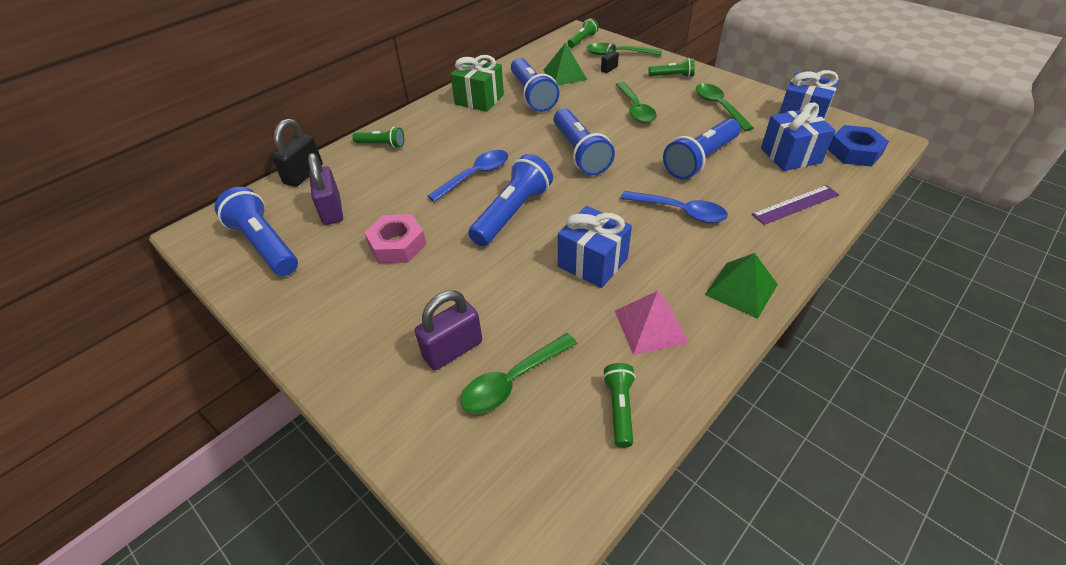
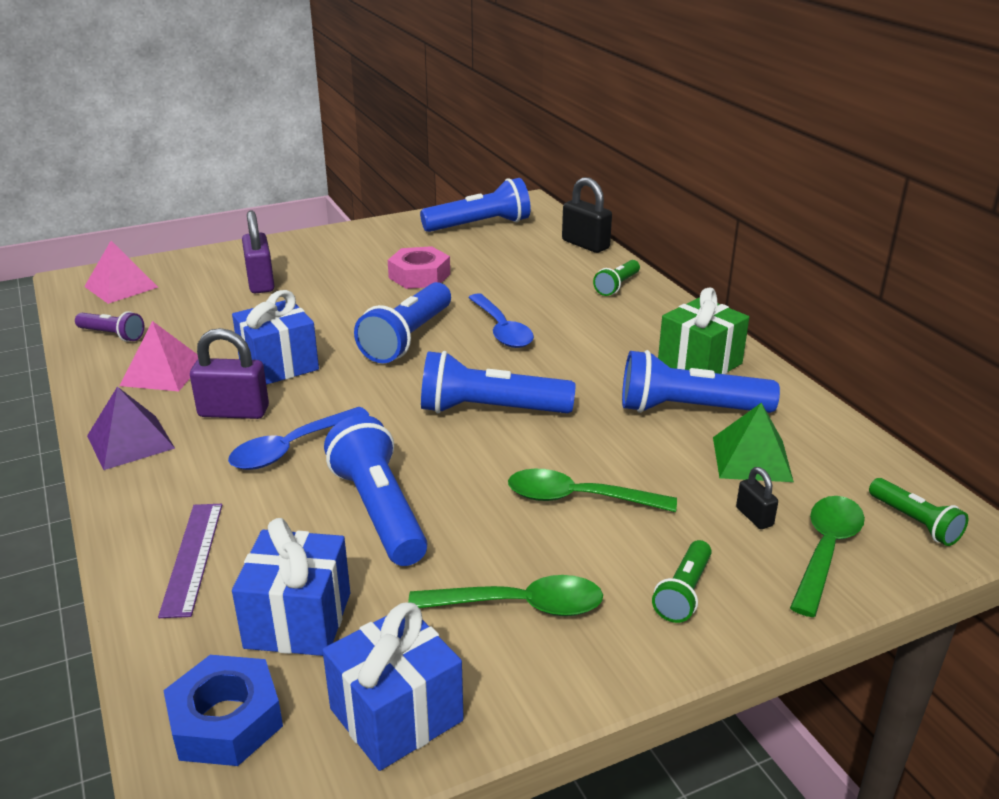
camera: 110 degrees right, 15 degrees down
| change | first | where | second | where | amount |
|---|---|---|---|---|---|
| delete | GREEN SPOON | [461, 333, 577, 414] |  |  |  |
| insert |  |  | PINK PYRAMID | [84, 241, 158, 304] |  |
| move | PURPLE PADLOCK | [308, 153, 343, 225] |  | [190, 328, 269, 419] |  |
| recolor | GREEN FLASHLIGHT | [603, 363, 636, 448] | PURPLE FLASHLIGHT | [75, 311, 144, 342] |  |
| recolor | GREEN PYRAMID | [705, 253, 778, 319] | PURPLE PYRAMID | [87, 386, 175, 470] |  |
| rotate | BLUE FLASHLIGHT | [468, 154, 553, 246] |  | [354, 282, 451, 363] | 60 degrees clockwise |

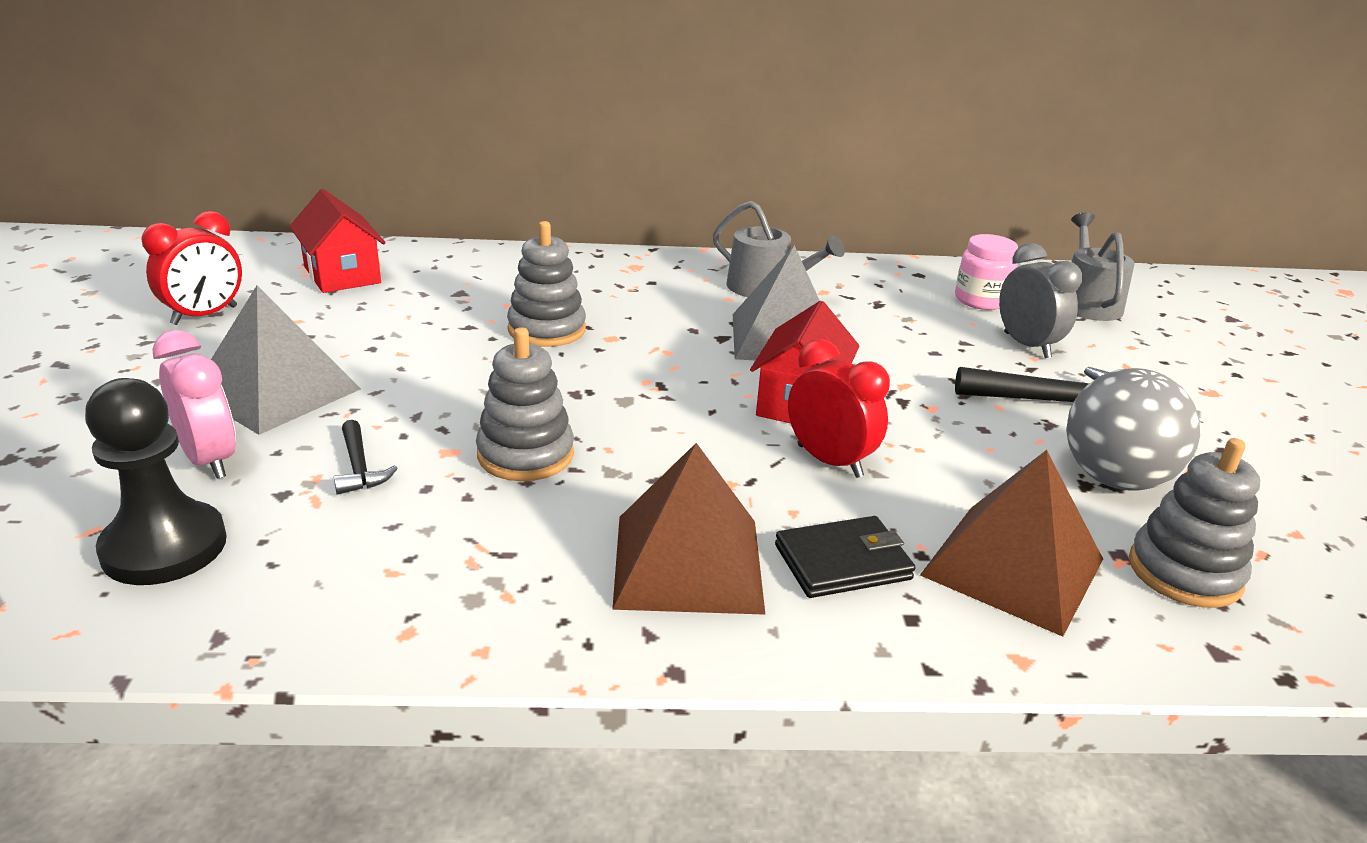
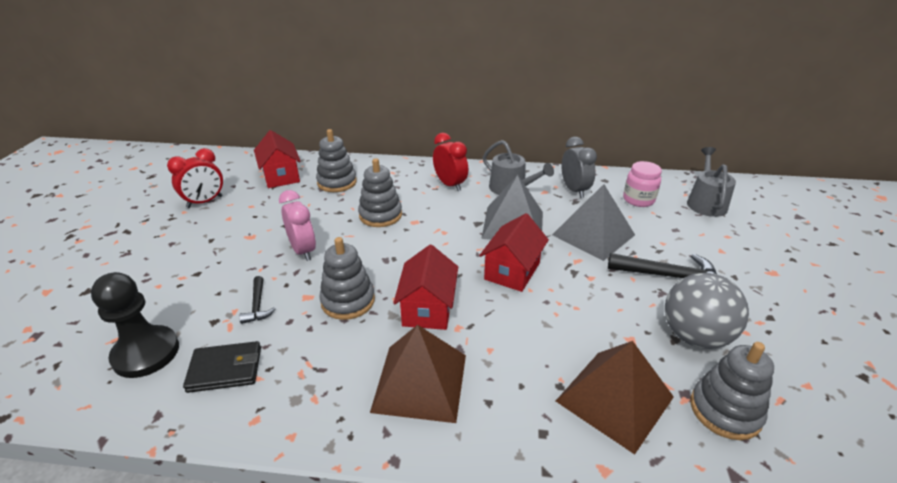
camera: 10 degrees right, 5 degrees up
| change | first | where | second | where | amount |
|---|---|---|---|---|---|
| insert |  |  | GREY STACKING TOY | [316, 129, 357, 192] |  |
| insert |  |  | RED HOUSE | [393, 245, 458, 330] |  |
| move | PINK CLOCK | [152, 330, 236, 479] |  | [279, 190, 316, 261] |  |
| move | GREY PYRAMID | [211, 286, 361, 435] |  | [552, 184, 635, 261] |  |
| move | BLACK WALLET | [775, 516, 916, 598] |  | [183, 341, 261, 393] |  |
| move | RED CLOCK | [788, 339, 890, 478] |  | [433, 133, 468, 191] |  |
| move | GREY CLOCK | [999, 243, 1082, 358] |  | [561, 137, 597, 198] |  |

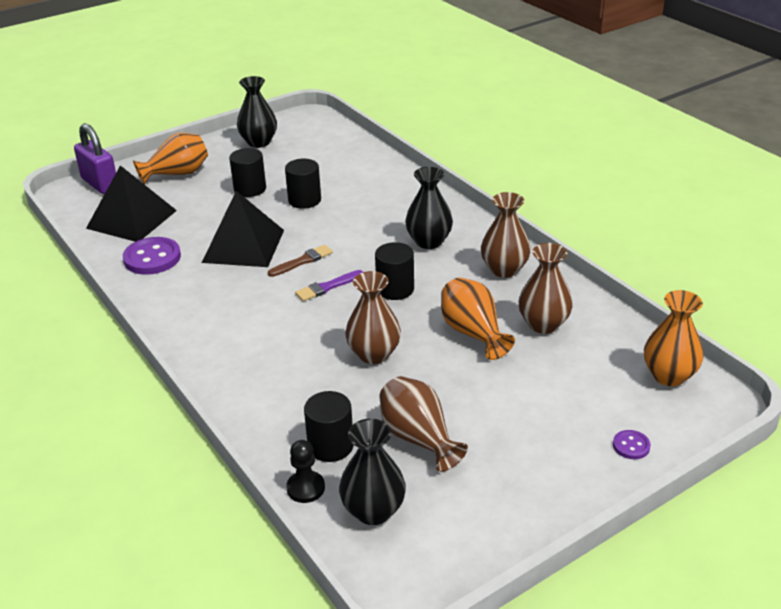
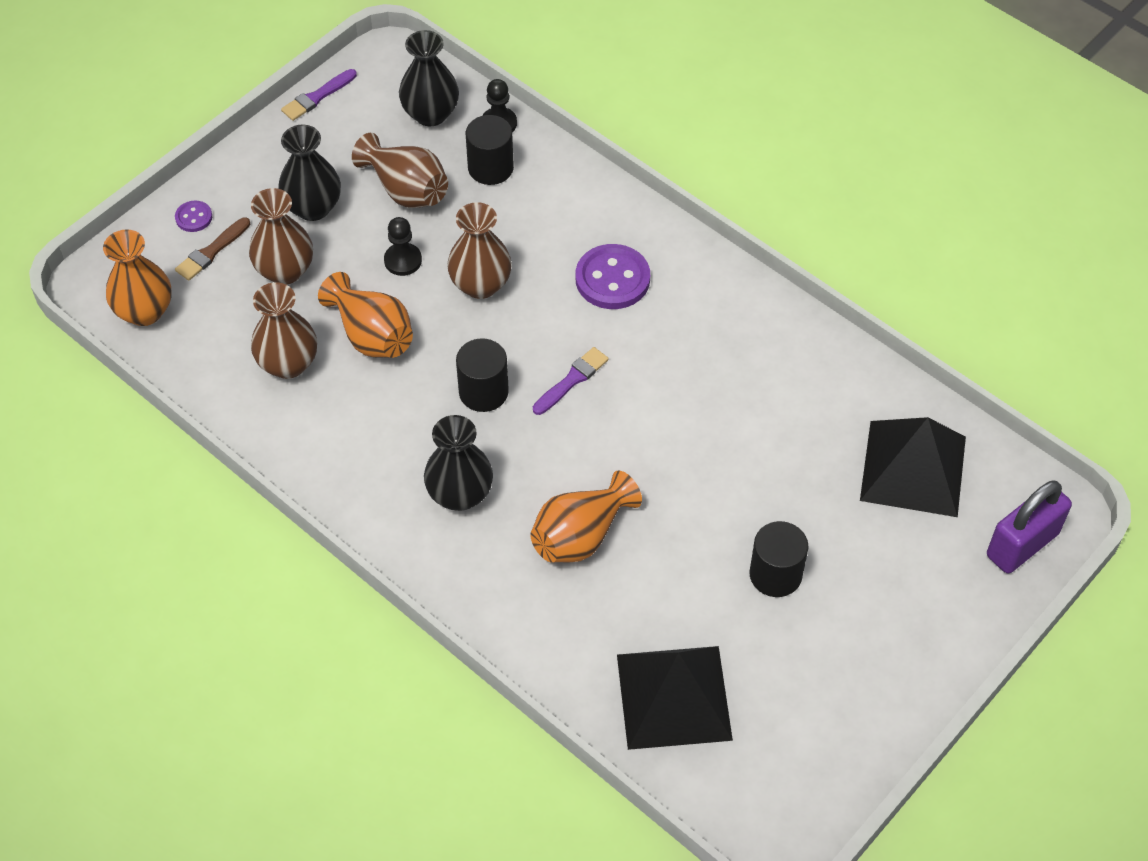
camera: 165 degrees right, 20 degrees up
| change | first | where | second | where | amount |
|---|---|---|---|---|---|
| delete | BLACK CYLINDER | [285, 159, 321, 209] |  |  |  |
| insert |  |  | PURPLE BRUSH | [281, 69, 357, 121] |  |
| insert |  |  | BLACK PAWN | [384, 217, 422, 276] |  |
| move | PURPLE BUTTON | [123, 237, 181, 275] |  | [576, 244, 650, 309] |  |
| move | ORANGE VASE | [133, 133, 208, 185] |  | [530, 470, 642, 563] |  |
| move | BLACK PYRAMID | [202, 191, 284, 267] |  | [617, 646, 733, 750] |  |
| move | BLACK VASE | [237, 76, 277, 148] |  | [278, 125, 341, 221] |  |
| move | BROWN BRUSH | [268, 245, 333, 277] |  | [175, 217, 250, 281] |  |
| move | BROWN VASE | [481, 192, 531, 278] |  | [249, 188, 313, 284] |  |
| rotate | PURPLE PADLOCK | [74, 123, 116, 194] |  | [987, 480, 1072, 574] | 75 degrees counterclockwise |

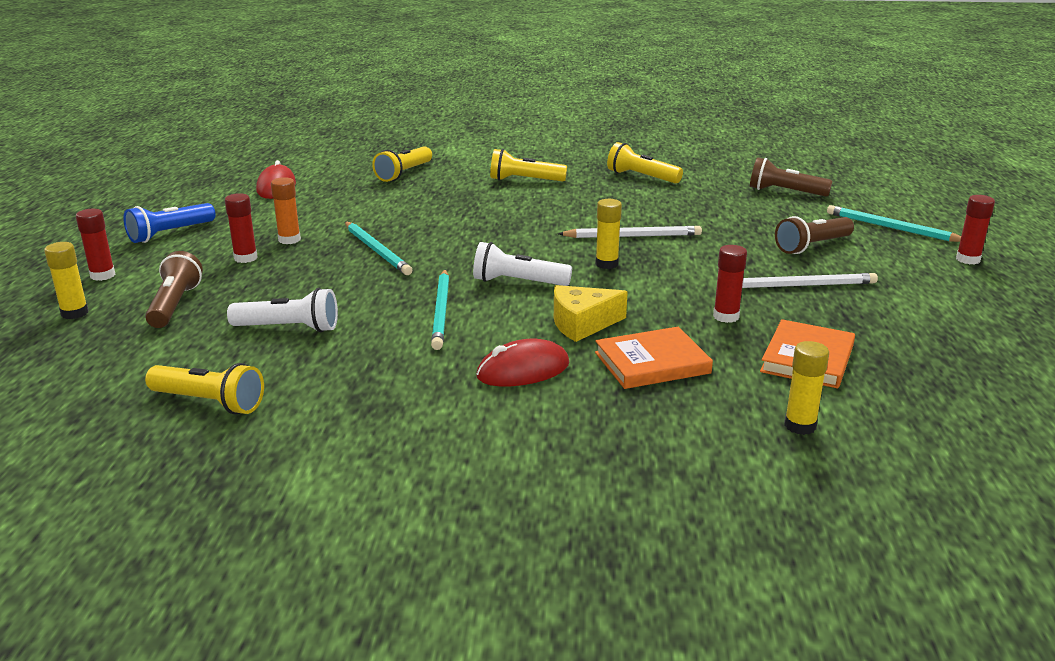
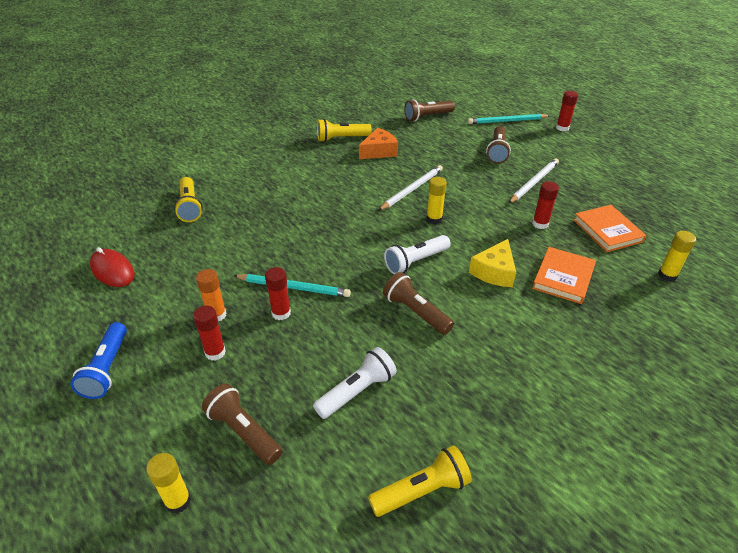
camera: 45 degrees left, 15 degrees up
| change | first | where | second | where | amount |
|---|---|---|---|---|---|
| delete | RED MOUSE | [476, 339, 569, 386] |  |  |  |
| delete | YELLOW FLASHLIGHT | [490, 149, 567, 181] |  |  |  |
| insert |  |  | ORANGE CHEESE | [359, 128, 398, 159] |  |
| move | RED GLUE STICK | [76, 209, 115, 281] |  | [265, 267, 291, 320] |  |
| replace | TURQUOISE PENCIL | [431, 270, 449, 350] | BROWN FLASHLIGHT | [383, 272, 454, 335] |  |

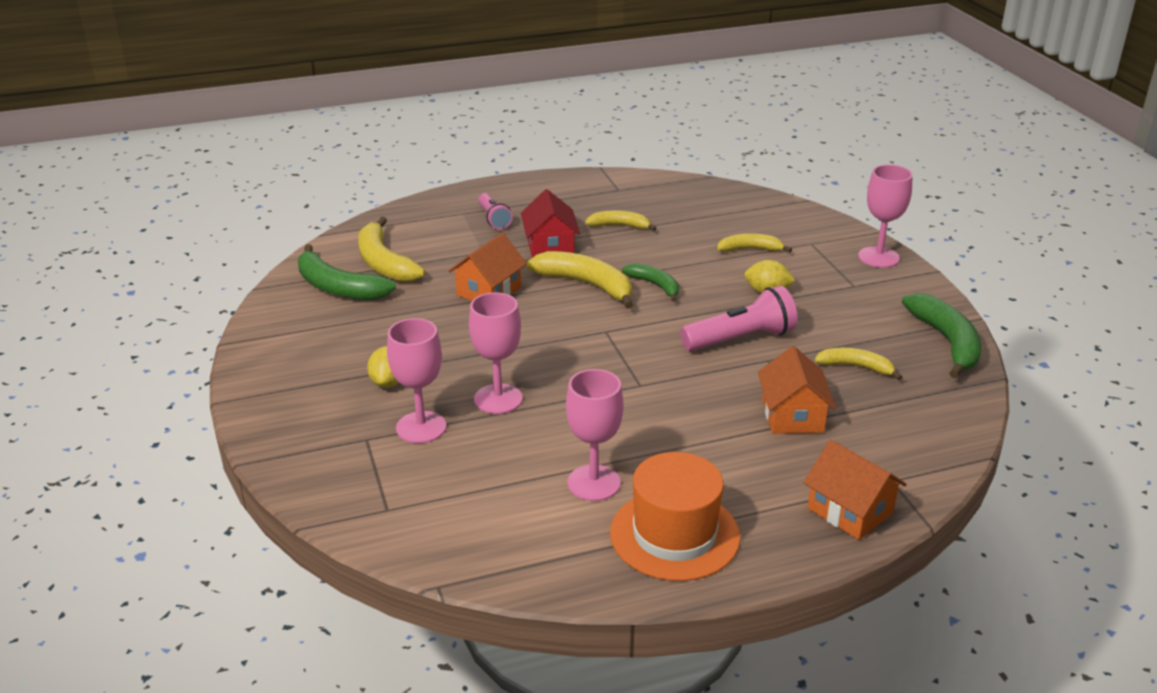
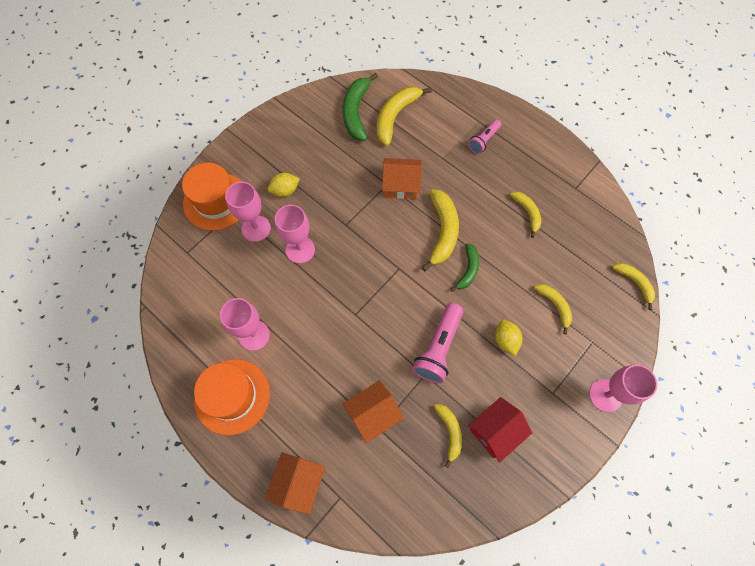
camera: 60 degrees right, 35 degrees up
| change | first | where | second | where | amount |
|---|---|---|---|---|---|
| delete | GREEN BANANA | [902, 293, 981, 379] |  |  |  |
| insert |  |  | ORANGE HAT | [182, 162, 242, 231] |  |
| insert |  |  | YELLOW BANANA | [612, 263, 655, 310] |  |
| move | RED HOUSE | [521, 189, 580, 258] |  | [468, 397, 532, 463] |  |
| rotate | PINK FLASHLIGHT | [680, 286, 798, 351] |  | [412, 303, 464, 384] | 75 degrees clockwise |

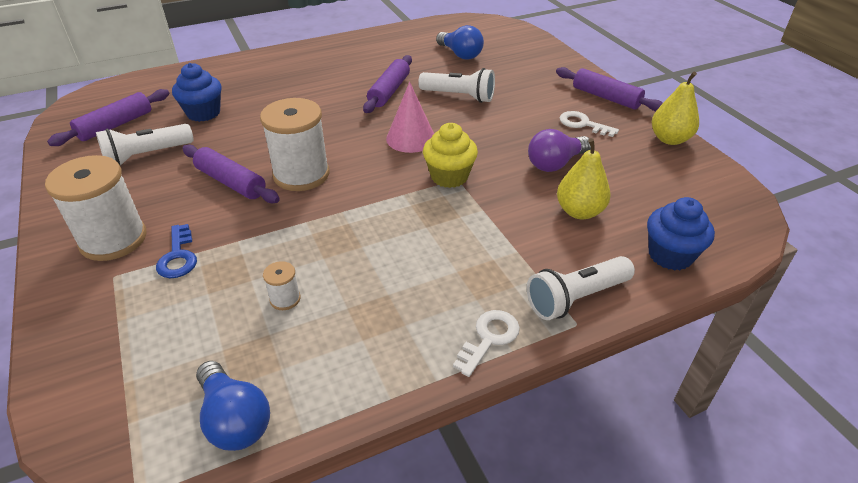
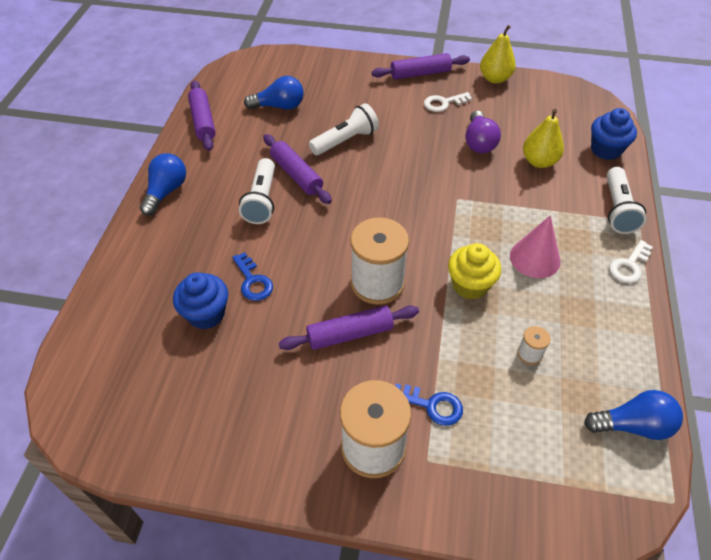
camera: 55 degrees left, 10 degrees up
| change | first | where | second | where | amount |
|---|---|---|---|---|---|
| insert |  |  | BLUE LIGHT BULB | [140, 153, 186, 216] |  |
| insert |  |  | BLUE KEY | [232, 252, 273, 301] |  |
| move | PURPLE ROLLING PIN | [47, 89, 169, 146] |  | [188, 80, 215, 151] |  |
| move | WHITE FLASHLIGHT | [96, 124, 194, 165] |  | [239, 158, 275, 224] |  |
| move | PINK CONE | [386, 82, 434, 153] |  | [510, 215, 561, 278] |  |
| move | YELLOW CUPCAKE | [423, 123, 478, 188] |  | [448, 243, 501, 300] |  |
| rotate | WHITE KEY | [453, 310, 520, 377] |  | [609, 240, 653, 284] | 120 degrees counterclockwise |

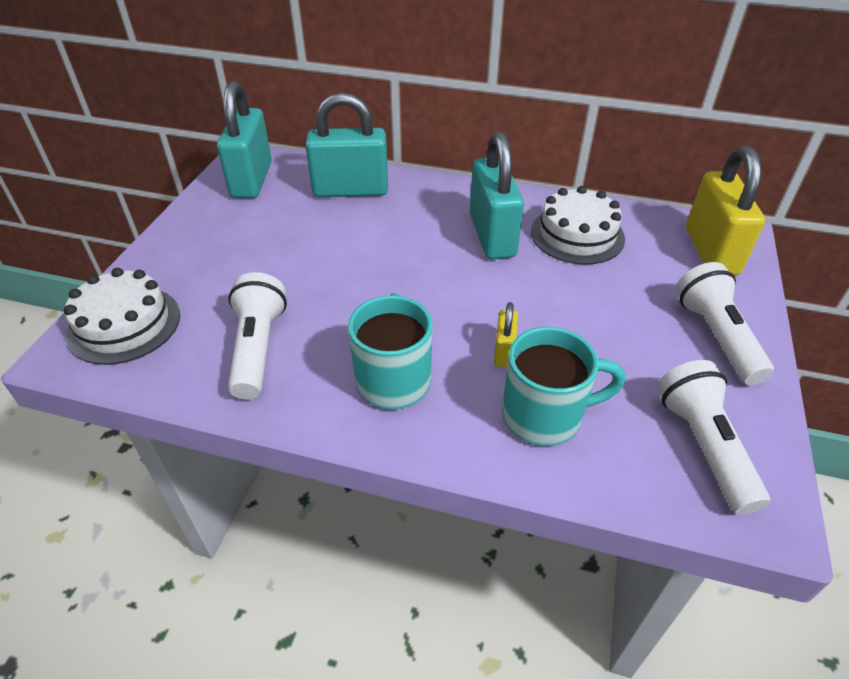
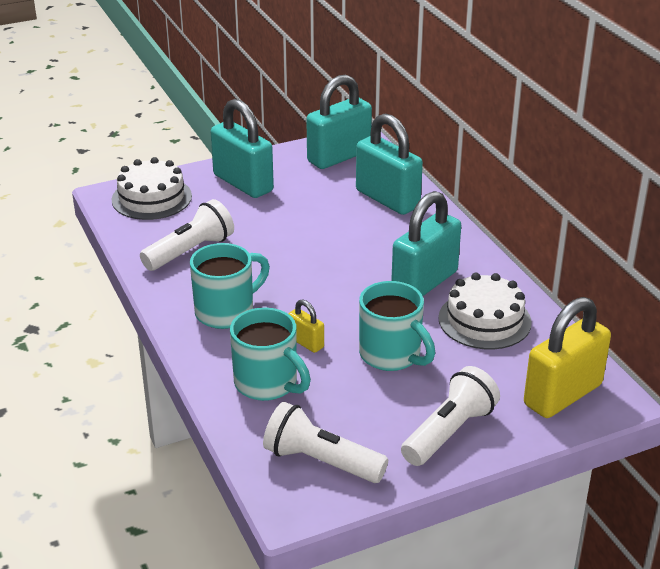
camera: 50 degrees right, 10 degrees down
| change | first | where | second | where | amount |
|---|---|---|---|---|---|
| insert |  |  | TURQUOISE PADLOCK | [211, 99, 274, 198] |  |
| insert |  |  | TURQUOISE MUG | [359, 281, 435, 371] |  |
| rotate | YELLOW PADLOCK | [494, 302, 518, 368] |  | [288, 299, 324, 353] | 75 degrees clockwise |
| rotate | WHITE FLASHLIGHT | [658, 360, 770, 515] |  | [263, 402, 388, 483] | 105 degrees counterclockwise |

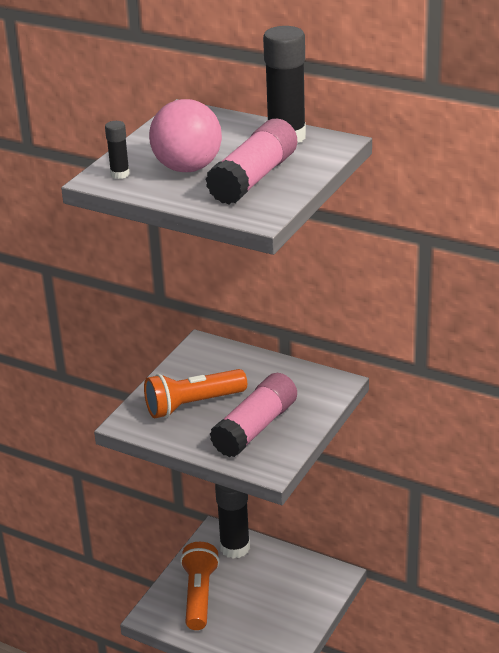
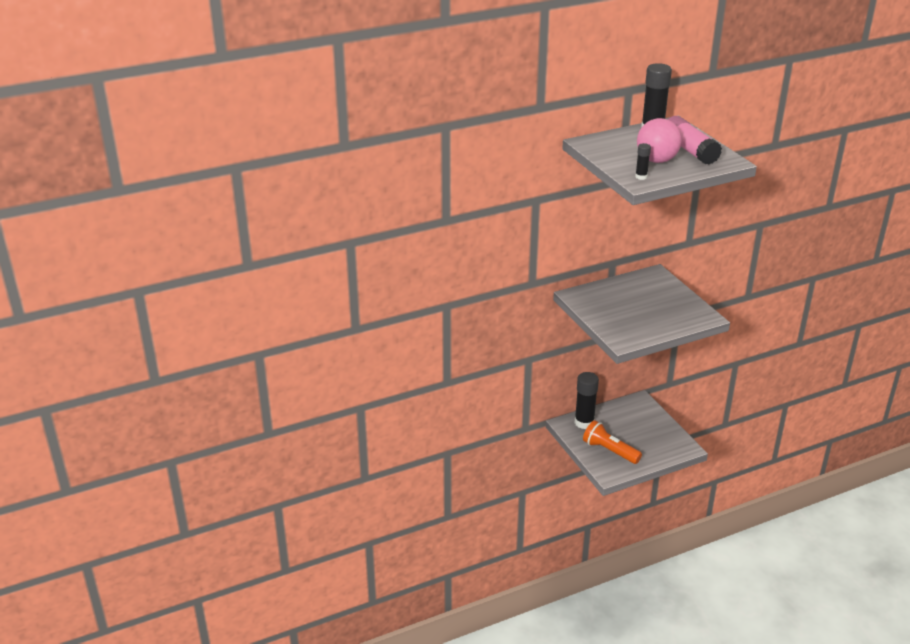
camera: 55 degrees left, 0 degrees up
| change | first | where | second | where | amount |
|---|---|---|---|---|---|
| delete | ORANGE FLASHLIGHT | [144, 369, 247, 418] |  |  |  |
| delete | PINK GLUE STICK | [210, 373, 297, 457] |  |  |  |

